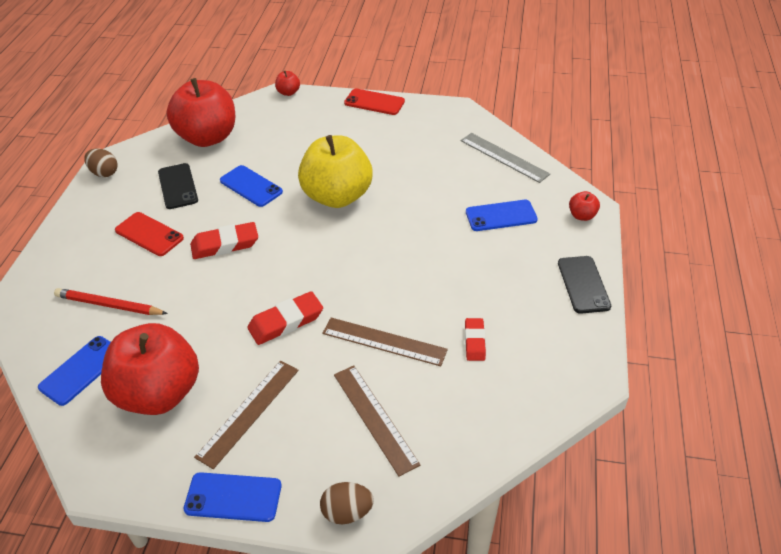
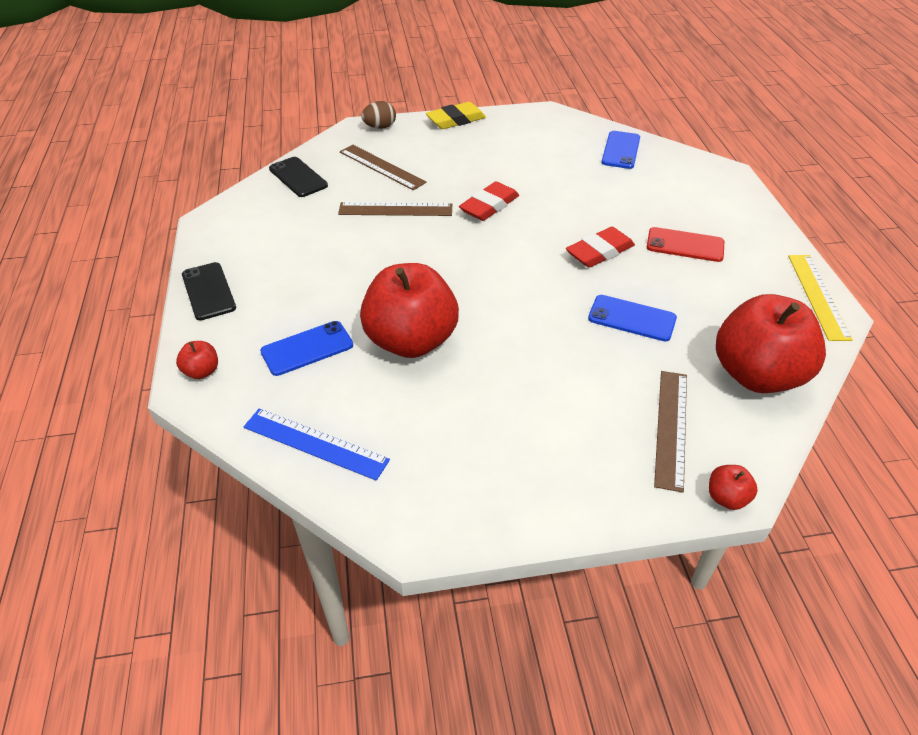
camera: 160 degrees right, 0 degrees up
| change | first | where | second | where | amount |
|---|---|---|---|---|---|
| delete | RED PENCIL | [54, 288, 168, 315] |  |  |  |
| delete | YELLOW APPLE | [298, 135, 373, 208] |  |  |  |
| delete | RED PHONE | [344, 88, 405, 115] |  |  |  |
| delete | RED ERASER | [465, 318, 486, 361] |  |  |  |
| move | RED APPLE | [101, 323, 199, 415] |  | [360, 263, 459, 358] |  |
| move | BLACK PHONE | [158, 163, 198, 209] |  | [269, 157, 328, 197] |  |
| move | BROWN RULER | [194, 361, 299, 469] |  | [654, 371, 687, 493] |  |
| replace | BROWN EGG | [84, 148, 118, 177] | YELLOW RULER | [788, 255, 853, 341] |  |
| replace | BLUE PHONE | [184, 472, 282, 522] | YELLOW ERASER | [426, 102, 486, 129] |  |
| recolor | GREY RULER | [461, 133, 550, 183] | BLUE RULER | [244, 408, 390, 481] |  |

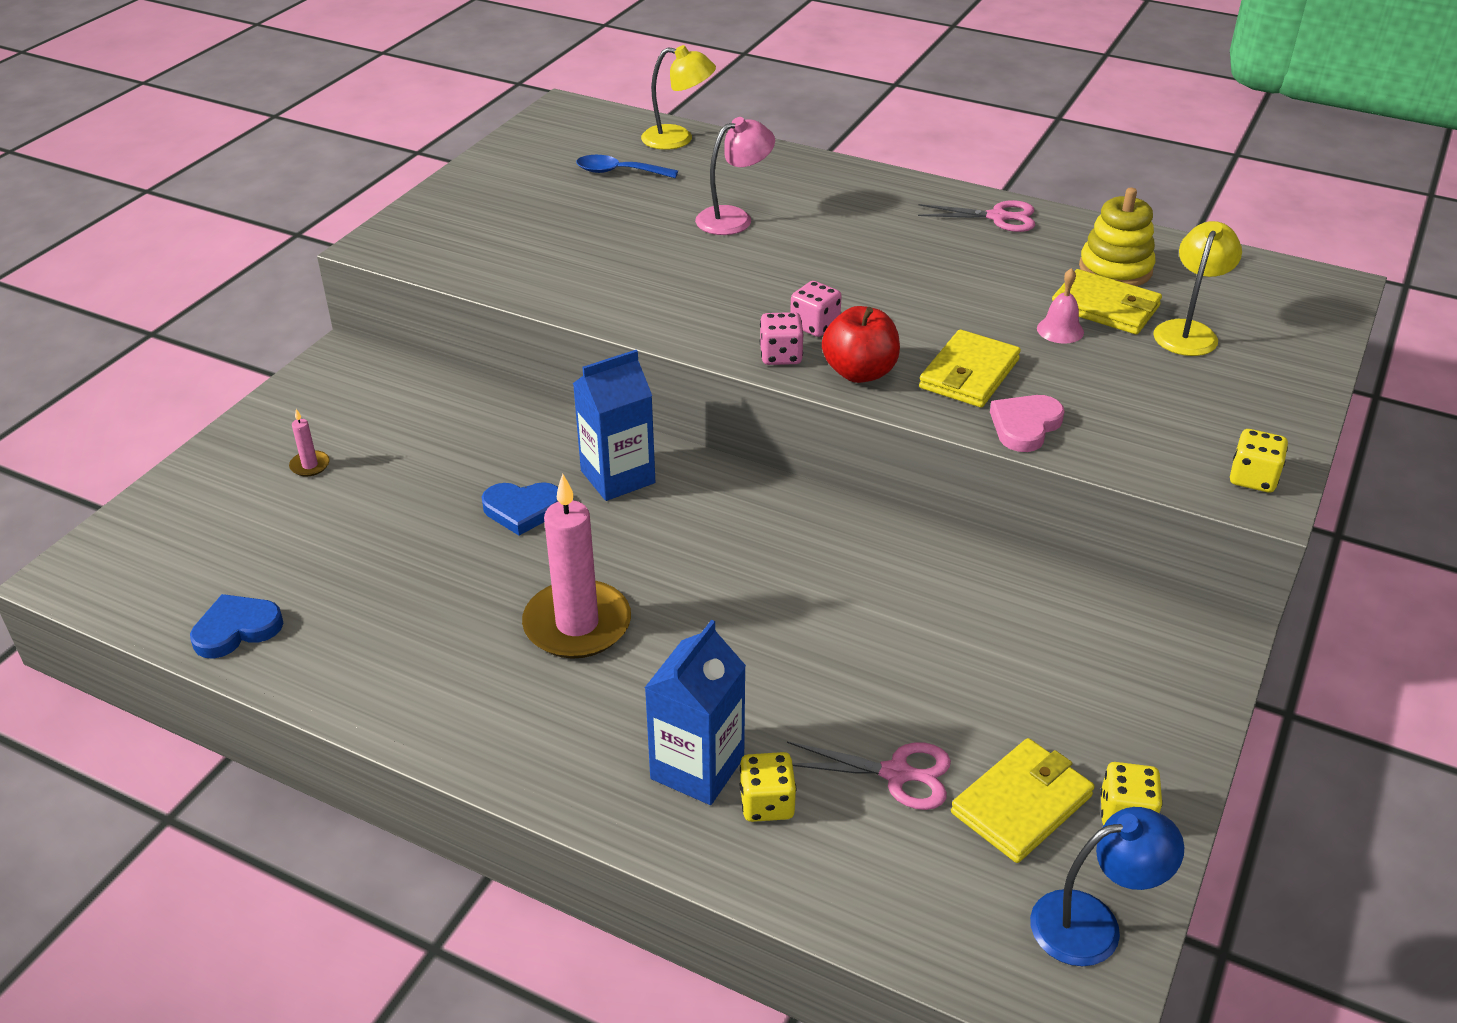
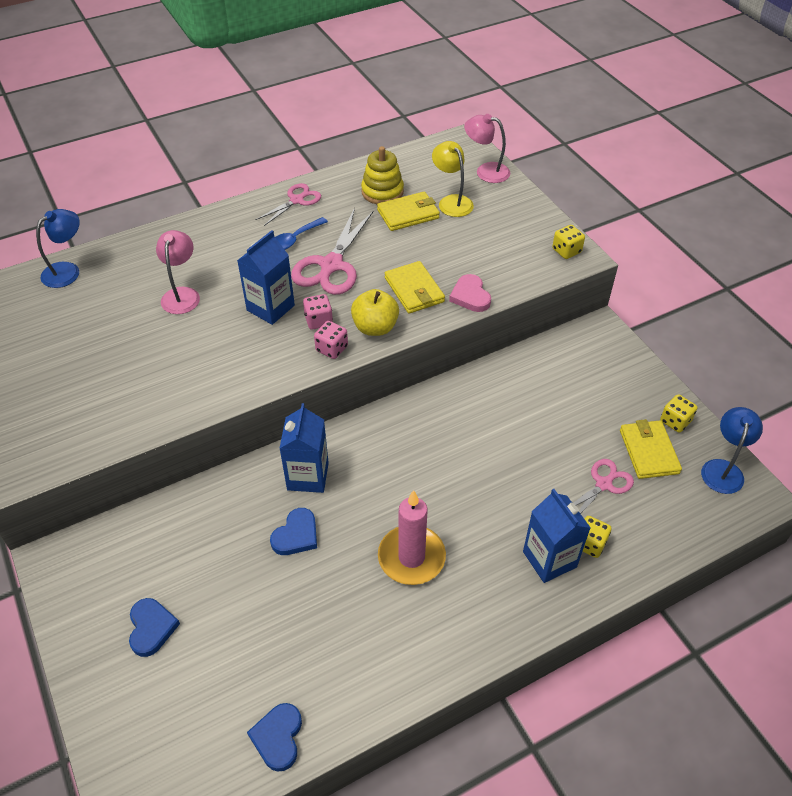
camera: 55 degrees left, 10 degrees up
| change | first | where | second | where | amount |
|---|---|---|---|---|---|
| delete | PINK BELL | [1037, 268, 1084, 344] |  |  |  |
| insert |  |  | BLUE CARTON | [237, 230, 295, 325] |  |
| insert |  |  | PINK SCISSORS | [291, 208, 373, 295] |  |
| insert |  |  | PINK LAMP | [464, 114, 510, 183] |  |
| move | BLUE SPOON | [576, 155, 678, 178] |  | [275, 217, 328, 250] |  |
| replace | PINK CANDLE | [289, 409, 330, 477] | BLUE HEART | [129, 598, 180, 657] |  |
| recolor | YELLOW LAMP | [641, 45, 716, 150] | BLUE LAMP | [36, 209, 80, 288] |  |
| recolor | RED APPLE | [822, 306, 900, 383] | YELLOW APPLE | [351, 289, 399, 336] |  |

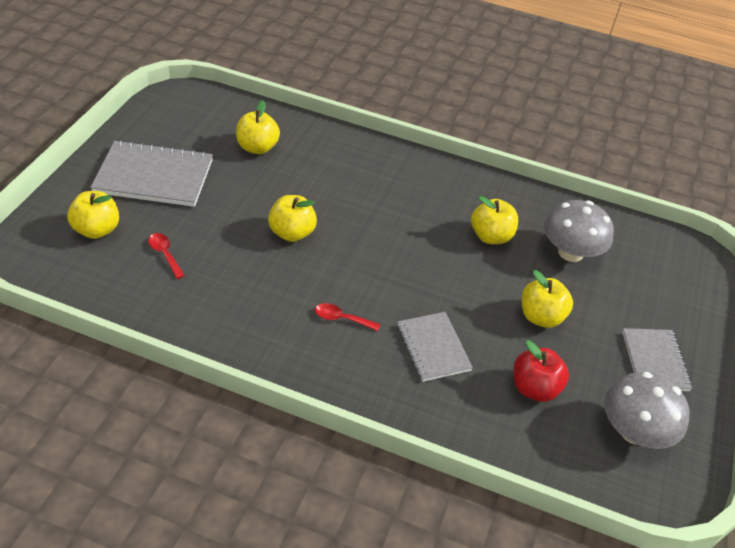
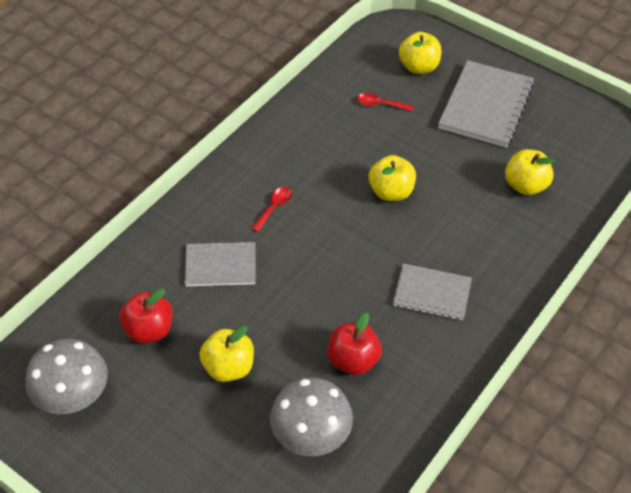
camera: 110 degrees right, 5 degrees up
| change | first | where | second | where | amount |
|---|---|---|---|---|---|
| move | GREY NOTEBOOK | [622, 328, 692, 391] |  | [393, 263, 472, 320] |  |
| recolor | YELLOW APPLE | [471, 196, 518, 244] | RED APPLE | [328, 313, 382, 375] |  |
| rotate | RED SPOON | [148, 233, 185, 279] |  | [357, 93, 413, 111] | 150 degrees counterclockwise |

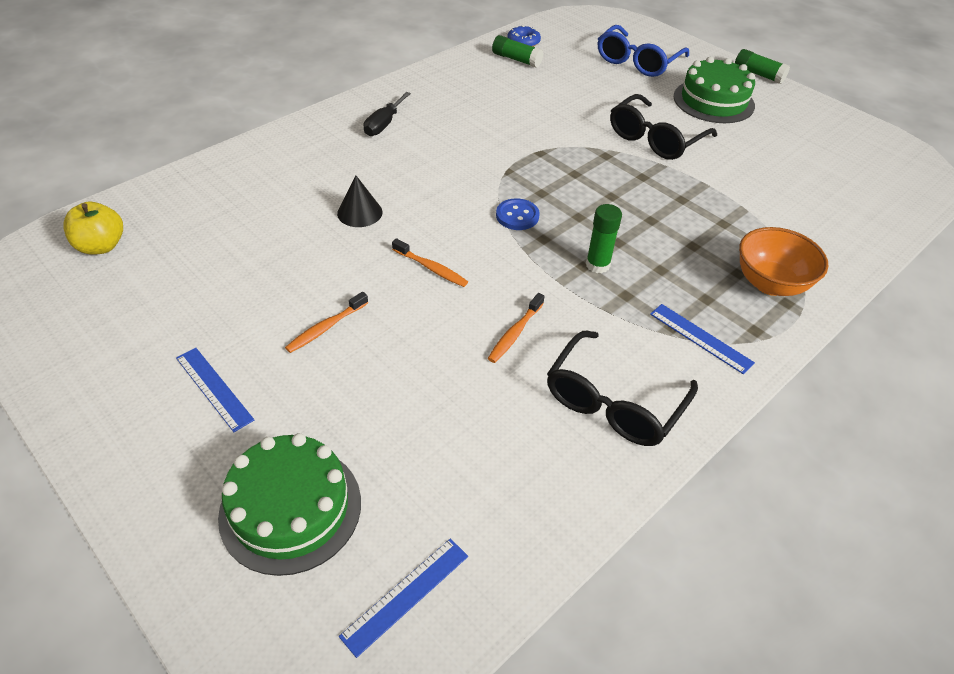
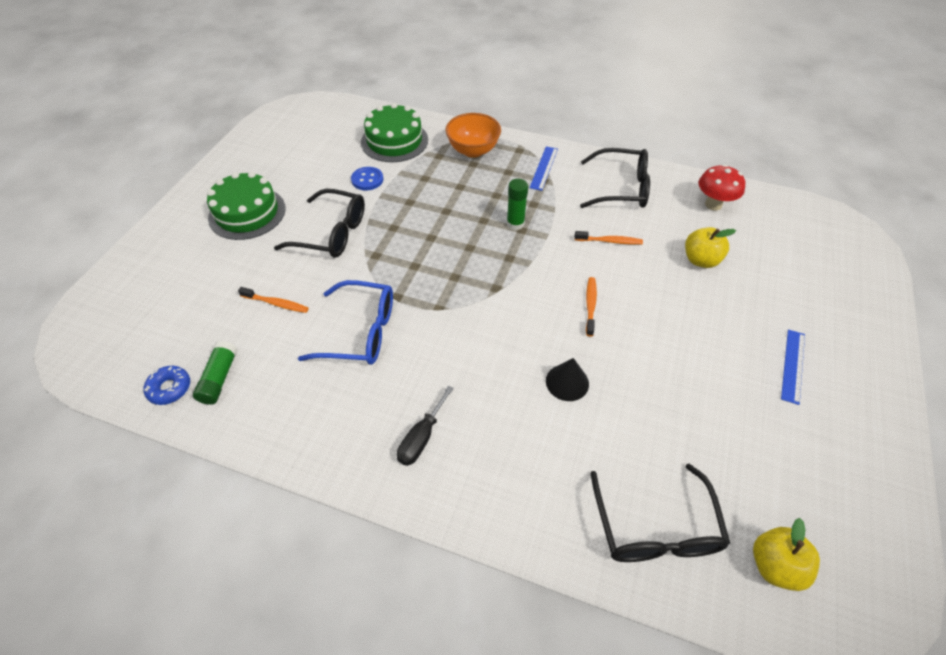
camera: 115 degrees left, 5 degrees up
| change | first | where | second | where | amount |
|---|---|---|---|---|---|
| delete | BLUE RULER | [339, 539, 468, 658] |  |  |  |
| delete | GREEN GLUE STICK | [735, 49, 790, 84] |  |  |  |
| insert |  |  | BLACK GLASSES | [590, 463, 730, 562] |  |
| insert |  |  | YELLOW APPLE | [685, 227, 736, 268] |  |
| insert |  |  | RED MUSHROOM | [698, 165, 745, 211] |  |
| move | GREEN CAKE | [218, 433, 361, 576] |  | [361, 103, 428, 162] |  |
| move | ORANGE TOOTHBRUSH | [285, 292, 368, 353] |  | [238, 287, 309, 313] |  |
| move | BLUE BUTTON | [496, 198, 540, 230] |  | [351, 167, 383, 190] |  |
| move | BLUE GLASSES | [598, 25, 689, 77] |  | [298, 280, 393, 365] |  |
| rotate | BLACK SCREWDRIVER | [364, 92, 411, 136] |  | [397, 385, 454, 466] | 120 degrees clockwise |

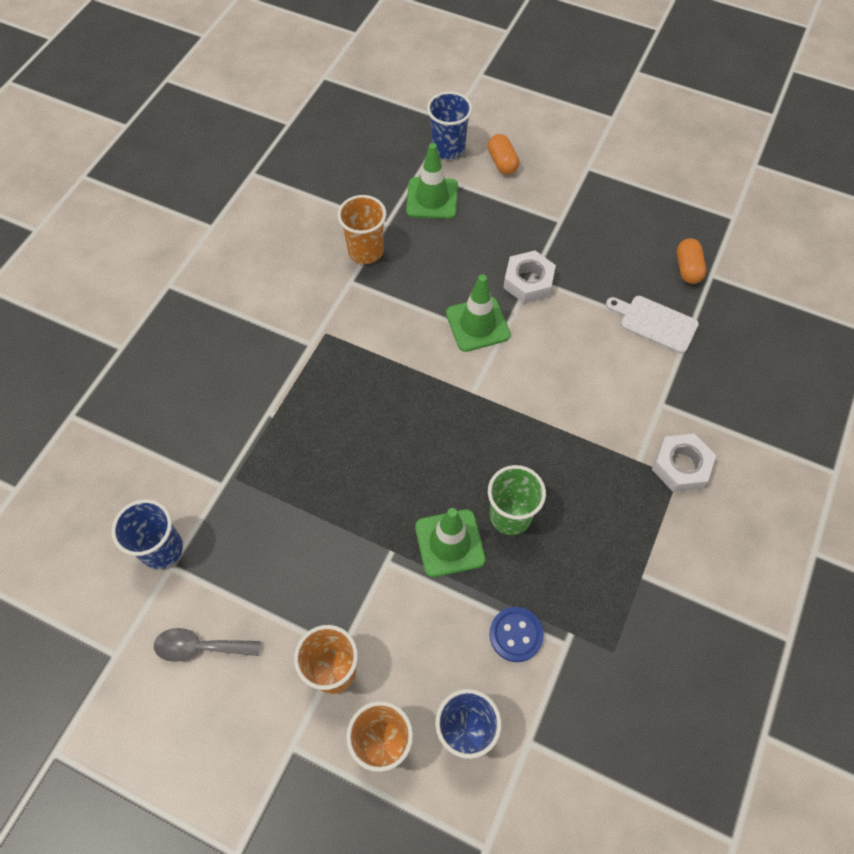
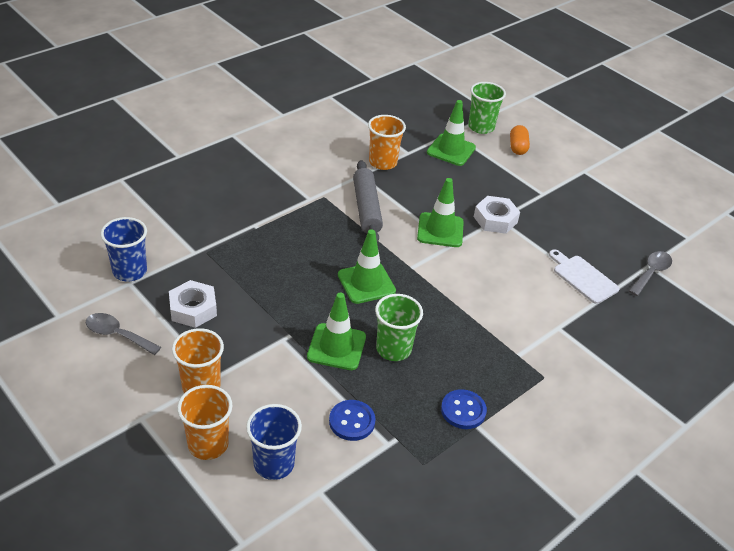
camera: 20 degrees right, 20 degrees down
| change | first | where | second | where | amount |
|---|---|---|---|---|---|
| delete | ORANGE CAPSULE | [677, 238, 706, 284] |  |  |  |
| insert |  |  | GREEN TRAFFIC CONE | [338, 229, 396, 304] |  |
| insert |  |  | GREY ROLLING PIN | [353, 160, 383, 243] |  |
| insert |  |  | BLUE BUTTON | [441, 389, 487, 429] |  |
| insert |  |  | GREY SPOON | [629, 251, 672, 296] |  |
| move | WHITE NUT | [652, 433, 716, 492] |  | [169, 280, 217, 328] |  |
| recolor | BLUE CUP | [427, 91, 472, 159] | GREEN CUP | [468, 82, 506, 134] |  |

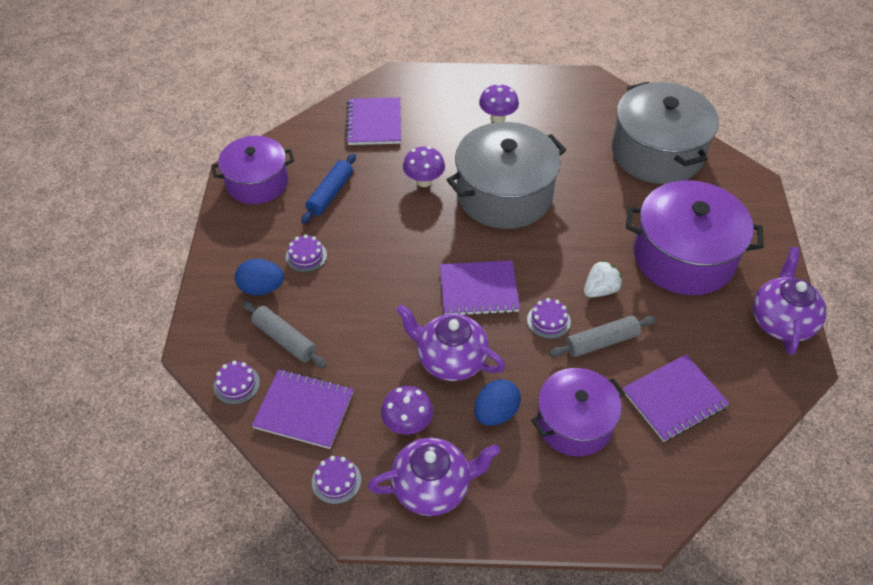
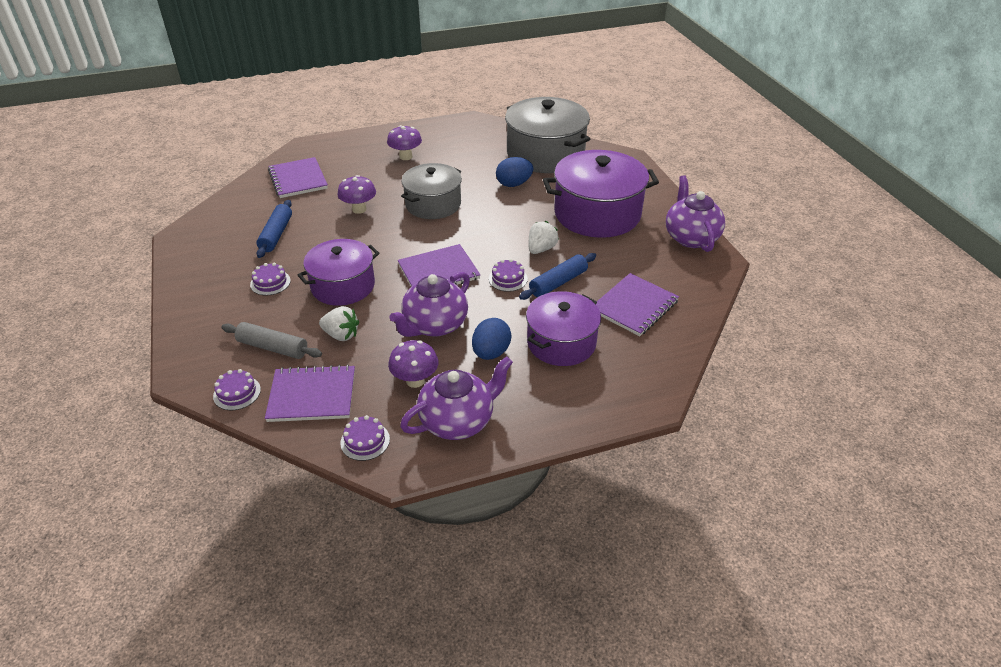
camera: 20 degrees left, 10 degrees down
| change | first | where | second | where | amount |
|---|---|---|---|---|---|
| insert |  |  | WHITE STRAWBERRY | [319, 306, 359, 341] |  |
| move | PURPLE POT | [211, 136, 294, 204] |  | [298, 239, 379, 306] |  |
| move | BLUE EGG | [235, 259, 284, 296] |  | [496, 157, 534, 187] |  |
| recolor | GREY ROLLING PIN | [549, 316, 656, 357] | BLUE ROLLING PIN | [519, 253, 596, 300] |  |
| rotate | PURPLE TEAPOT | [396, 304, 505, 381] |  | [389, 272, 470, 337] | 60 degrees counterclockwise |
| resize | GREY POT | [447, 122, 566, 229] |  | [401, 163, 462, 219] | x0.65 |

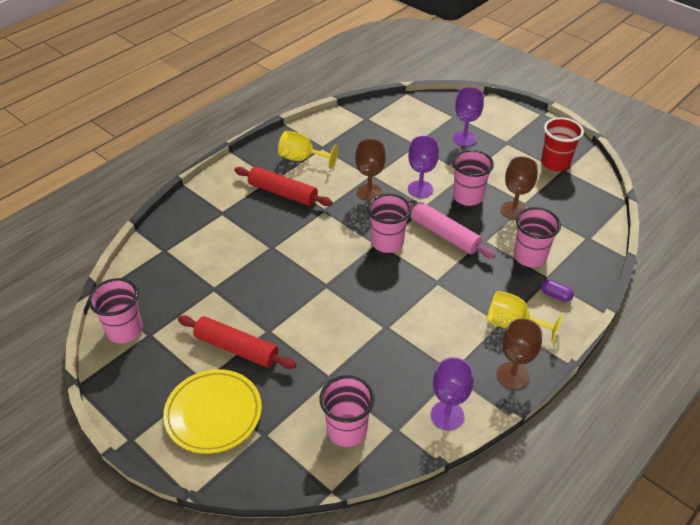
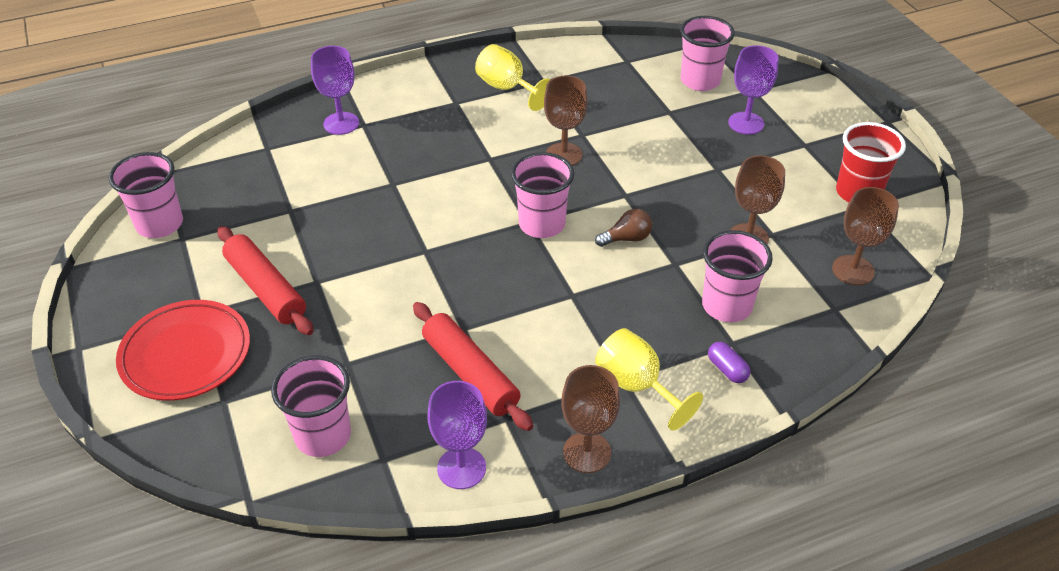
camera: 25 degrees right, 0 degrees up
| change | first | where | second | where | amount |
|---|---|---|---|---|---|
| insert |  |  | BROWN GOBLET | [832, 187, 899, 285] |  |
| move | RED ROLLING PIN | [234, 167, 333, 206] |  | [413, 302, 533, 431] |  |
| move | PURPLE GOBLET | [408, 136, 439, 198] |  | [311, 46, 359, 135] |  |
| move | PINK CUP | [452, 150, 494, 206] |  | [680, 16, 735, 91] |  |
| replace | PINK ROLLING PIN | [406, 199, 496, 259] | BROWN LIGHT BULB | [595, 209, 652, 247] |  |
| recolor | YELLOW PLATE | [163, 369, 262, 454] | RED PLATE | [116, 300, 250, 401] |  |

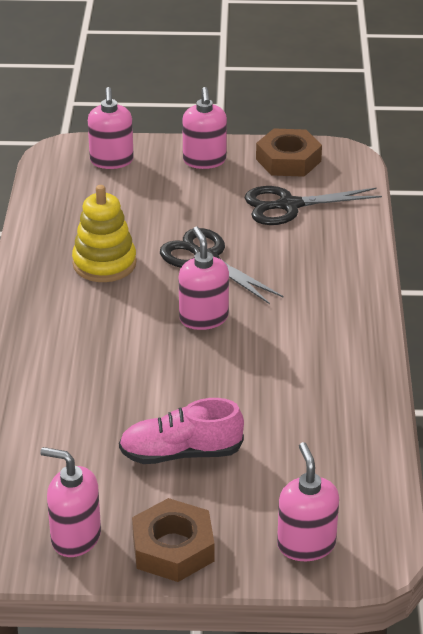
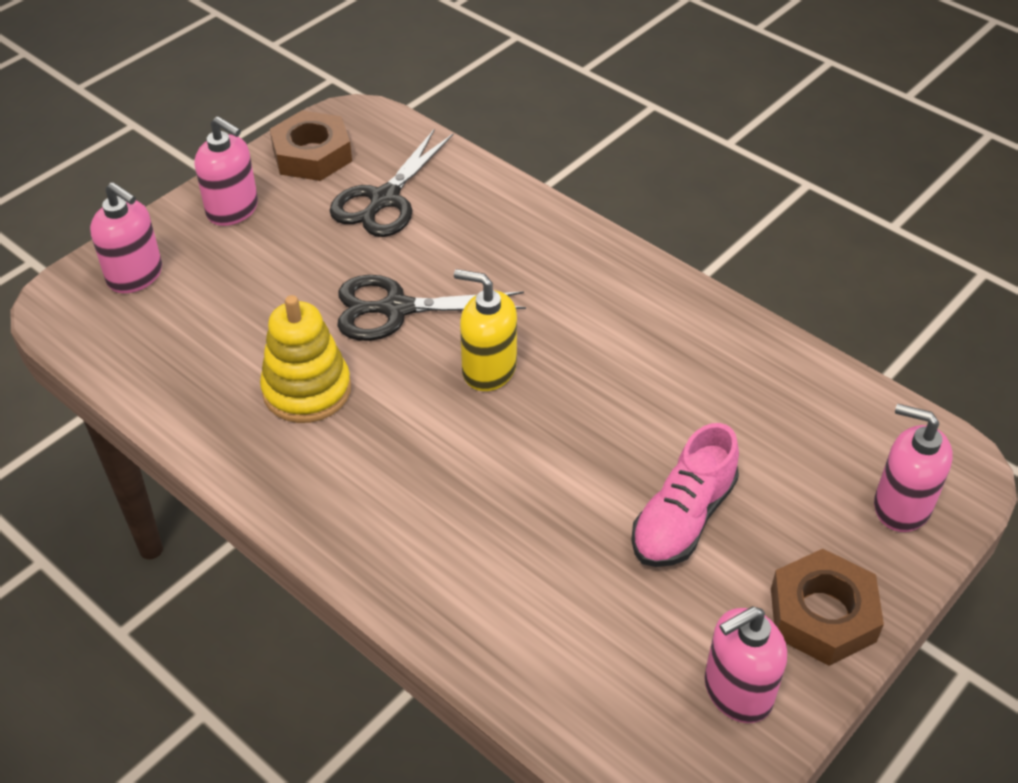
camera: 50 degrees left, 10 degrees up
| change | first | where | second | where | amount |
|---|---|---|---|---|---|
| recolor | PINK SOAP DISPENSER | [179, 227, 229, 330] | YELLOW SOAP DISPENSER | [454, 269, 517, 391] |  |

